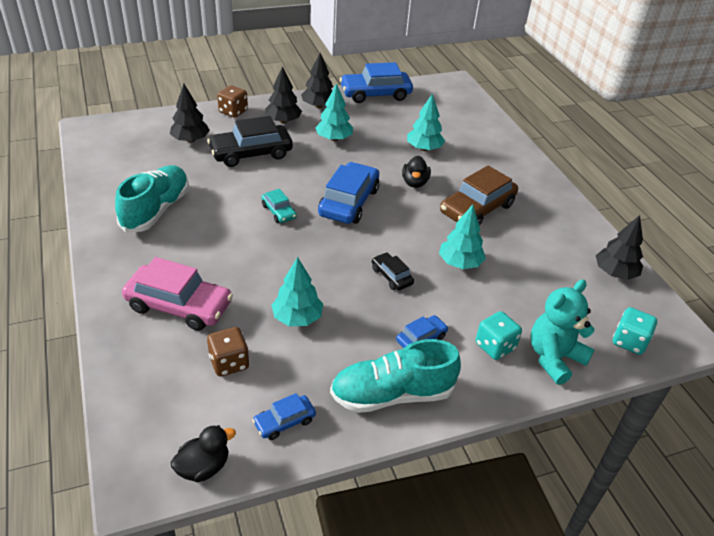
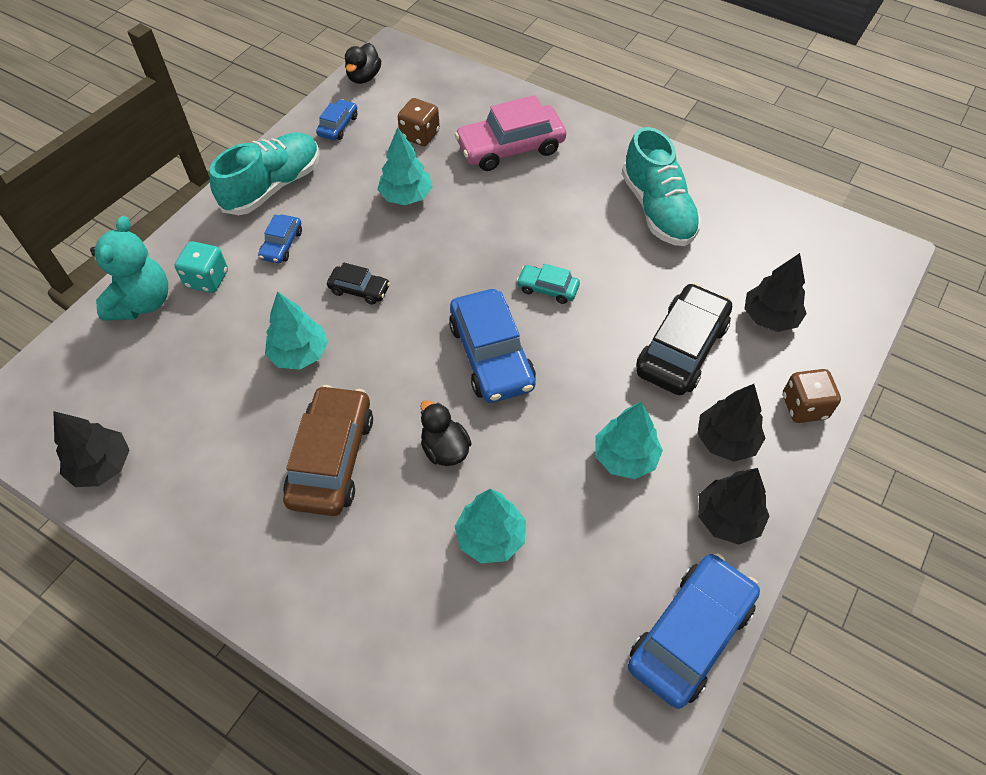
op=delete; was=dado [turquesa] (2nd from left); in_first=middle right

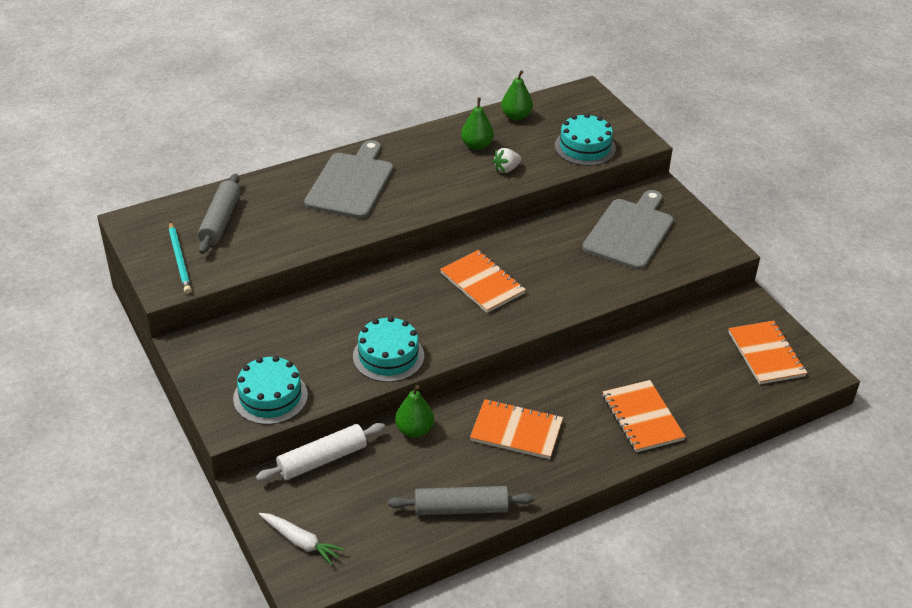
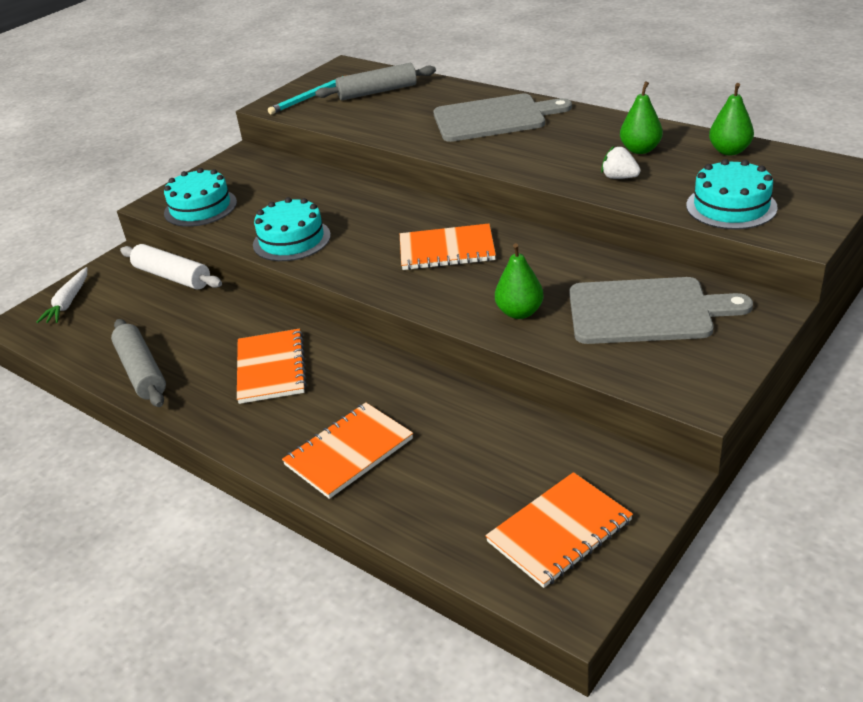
op=rotate; was=cuaderno [naranja] (1st from left in the first image); in_first=centre; in_second=centre; clockwise=60
op=move; was=pera [verde] (1st from left); in_first=bottom centre; in_second=centre

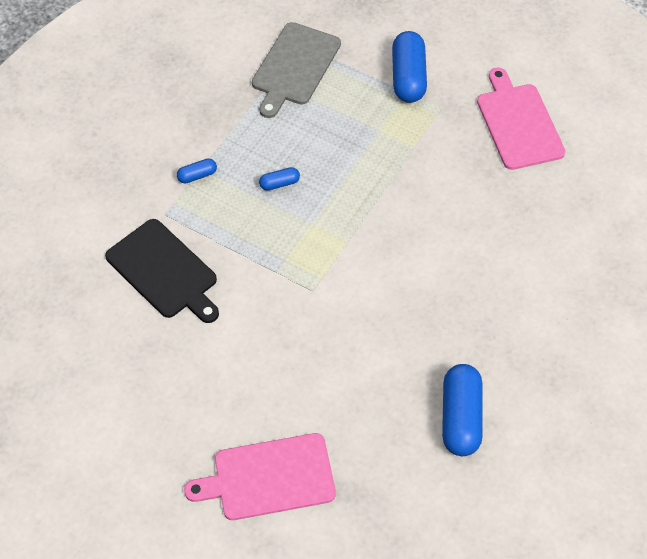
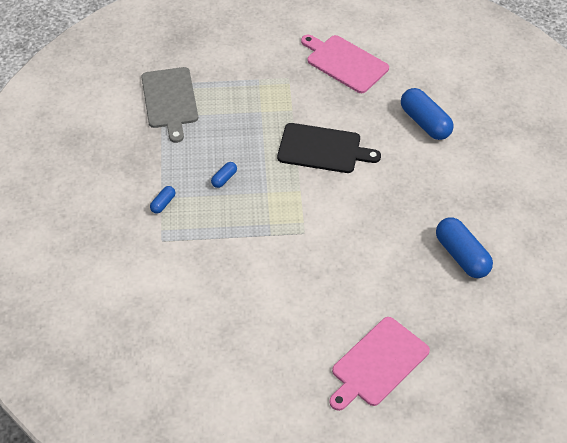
op=move; was=cápsula [azul] (3rd from left); in_first=top centre; in_second=top right
op=move; was=tabla de cortar [negro]; in_first=middle left; in_second=centre

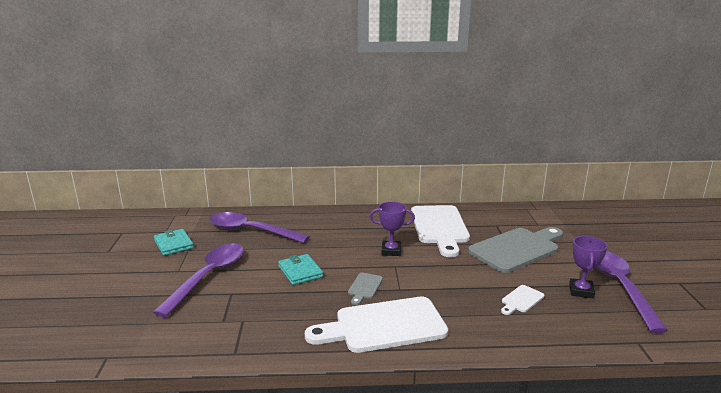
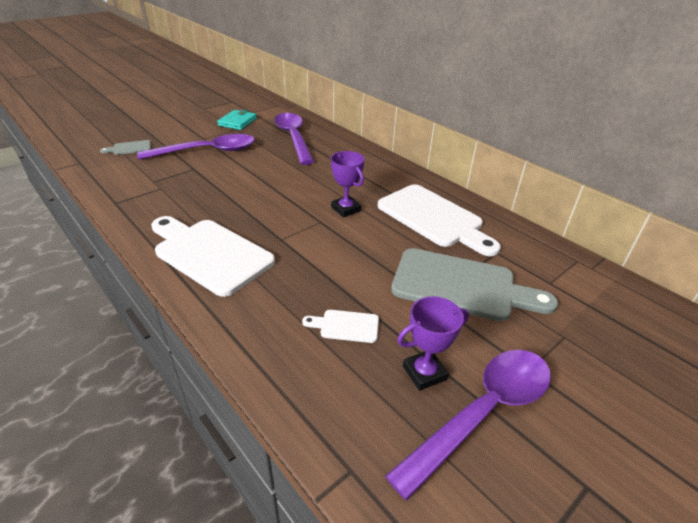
op=rotate; was=tabla de cortar [blanco] (2nd from left in the first image); in_first=centre; in_second=centre; clockwise=-90
op=delete; was=cartera [turquesa] (2nd from left); in_first=bottom centre
op=move; was=tabla de cortar [gris] (1st from left); in_first=bottom centre; in_second=top left

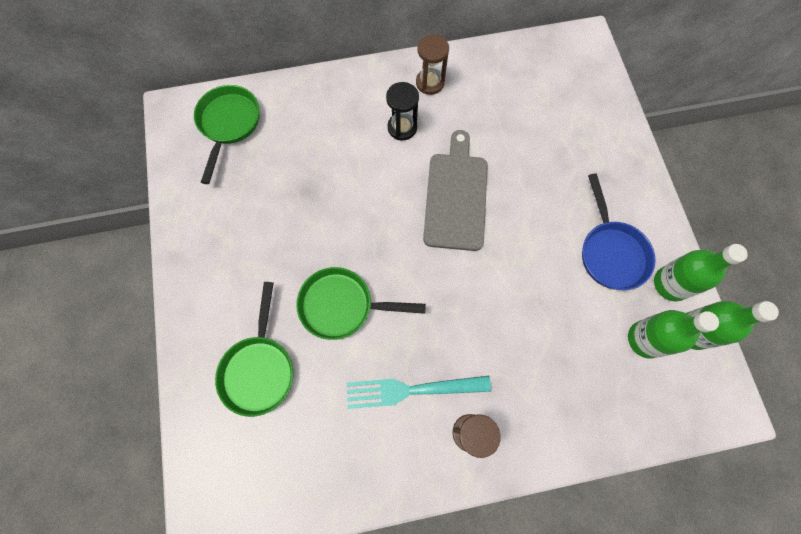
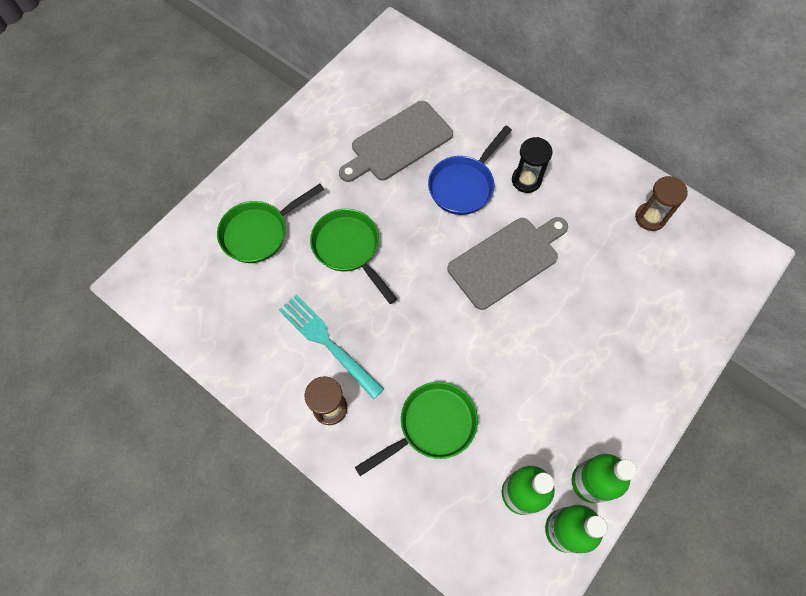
op=move; was=reloj de arena [marrón] (1st from left in the first image); now=reloj de arena [marrón] (2nd from left); in_first=top centre; in_second=middle right
op=move; was=sartén [verde] (1st from left in the first image); now=sartén [verde] (3rd from left); in_first=top left; in_second=bottom centre
op=move; was=sartén [azul]; in_first=middle right; in_second=top centre
op=insert; now=tabla de cortar [gris] (1st from left); in_second=top centre

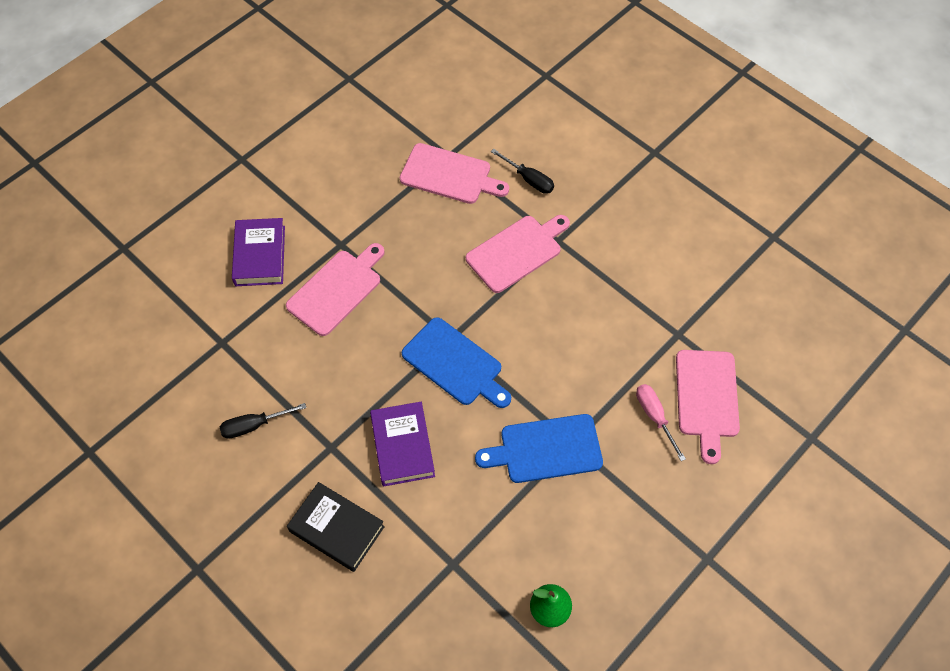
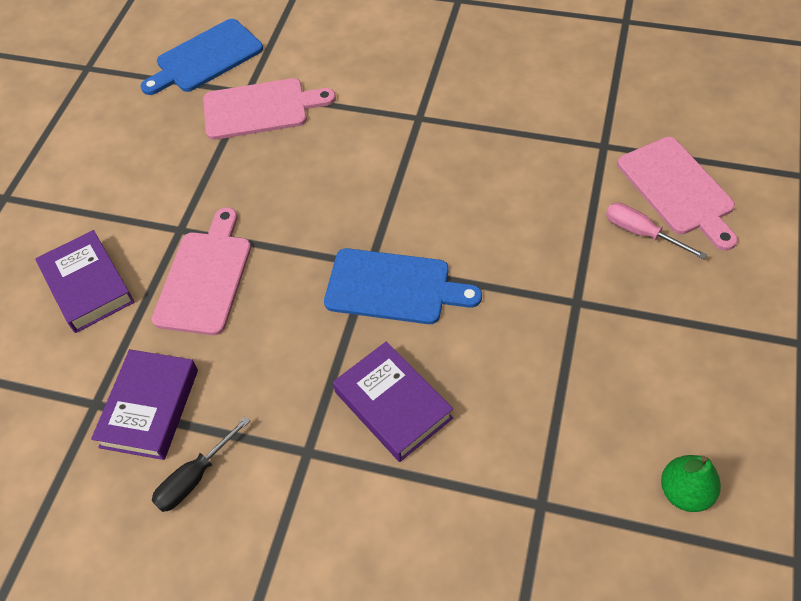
op=delete; was=destornillador [negro] (2nd from left); in_first=top centre
op=delete; was=tabla de cortar [rosa] (3rd from left); in_first=centre
op=move; was=tabla de cortar [azul] (2nd from left in the first image); now=tabla de cortar [azul] (1st from left); in_first=bottom centre; in_second=top left
op=delete; was=libro [negro]; in_first=bottom centre
op=insert; now=libro [morado] (2nd from left); in_second=bottom left

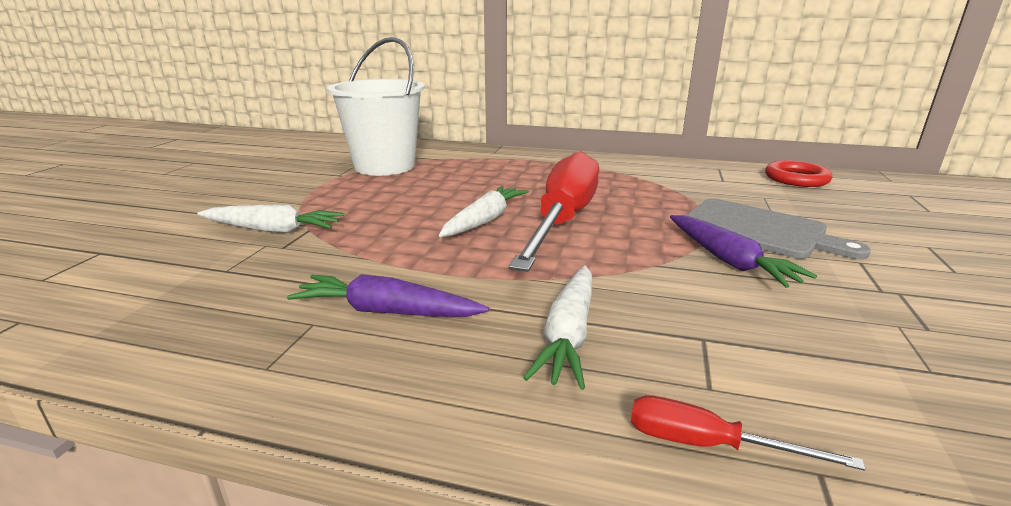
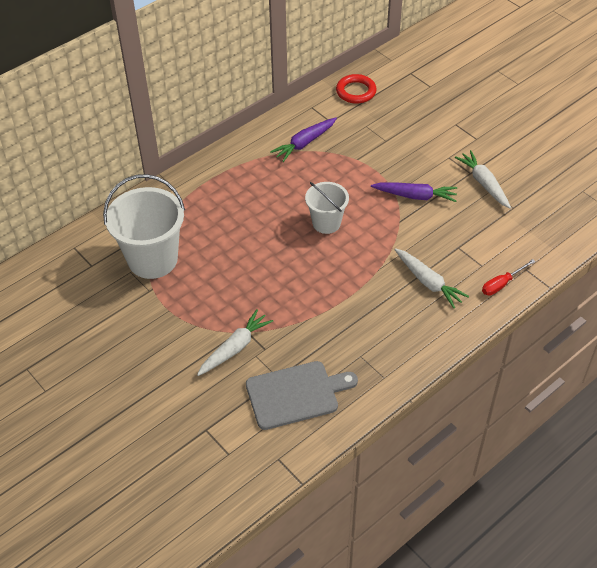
op=replace; was=destornillador [rojo] (1st from left); now=balde [blanco] (2nd from left); in_first=centre; in_second=centre
op=move; was=zanahoria [blanco] (2nd from left in the first image); now=zanahoria [blanco] (3rd from left); in_first=centre; in_second=top right
op=move; was=tabla de cortar [gris]; in_first=middle right; in_second=bottom centre
op=move; was=zanahoria [morado] (1st from left); in_first=centre; in_second=top centre

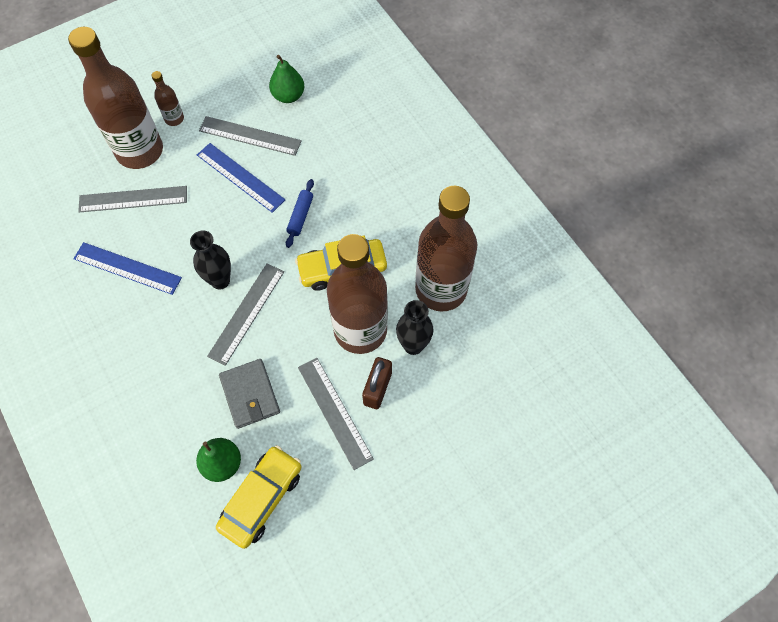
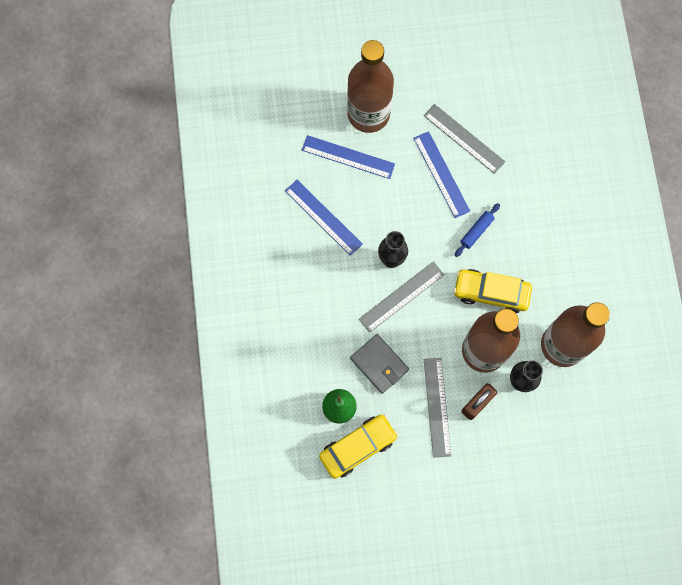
op=delete; was=pera [verde] (2nd from left); in_first=top centre
op=delete; was=botella [marrón] (2nd from left); in_first=top left
op=recolor; was=regla [gris] (1st from left); now=regla [azul] (2nd from left); in_first=top left; in_second=top centre
op=rotate; was=cartera [gris]; in_first=middle left; in_second=centre; clockwise=-45

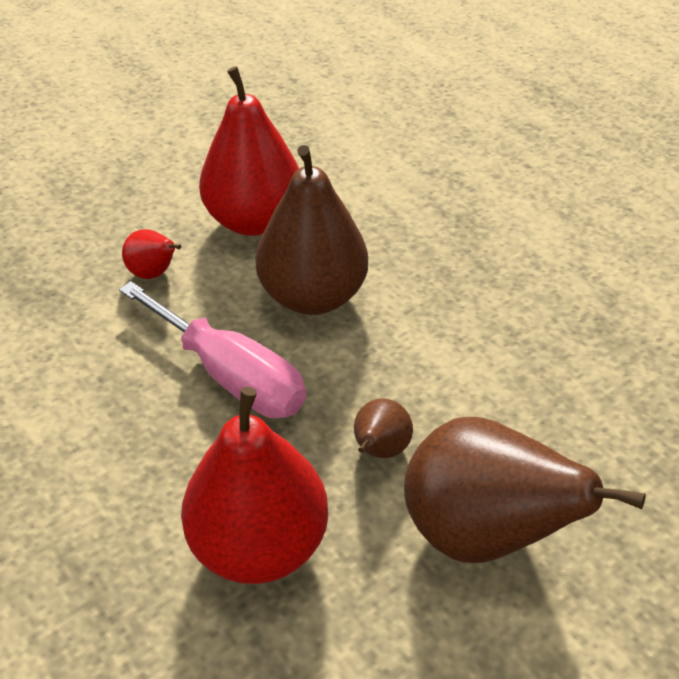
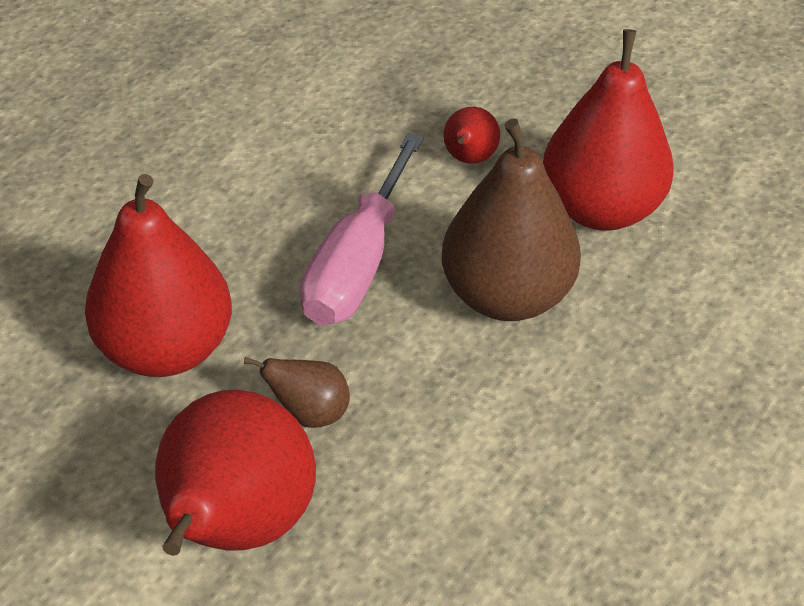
op=recolor; was=pera [marrón] (3rd from left); now=pera [rojo] (2nd from left); in_first=bottom right; in_second=bottom left

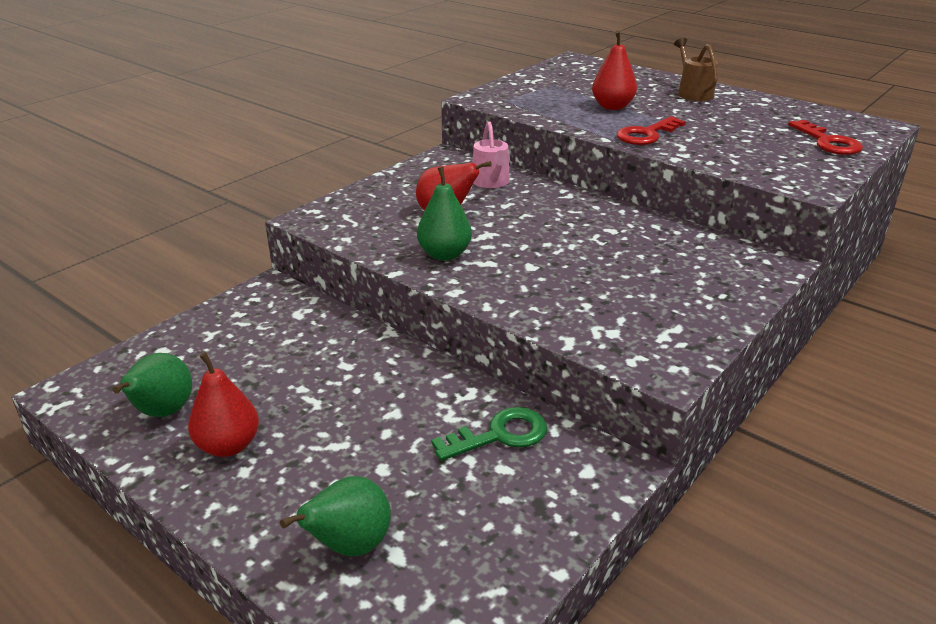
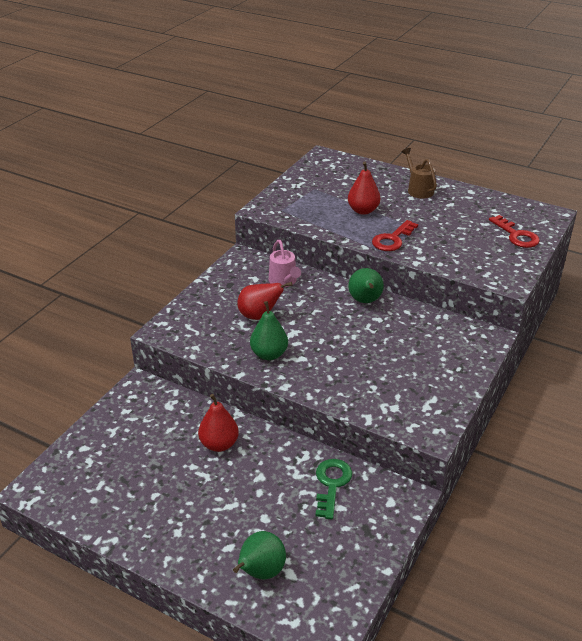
op=move; was=pera [rojo] (1st from left); in_first=middle left; in_second=centre
op=move; was=pera [verde] (1st from left in the first image); now=pera [verde] (3rd from left); in_first=middle left; in_second=centre
op=rotate; was=llave [verde]; in_first=bottom centre; in_second=bottom centre; clockwise=-45

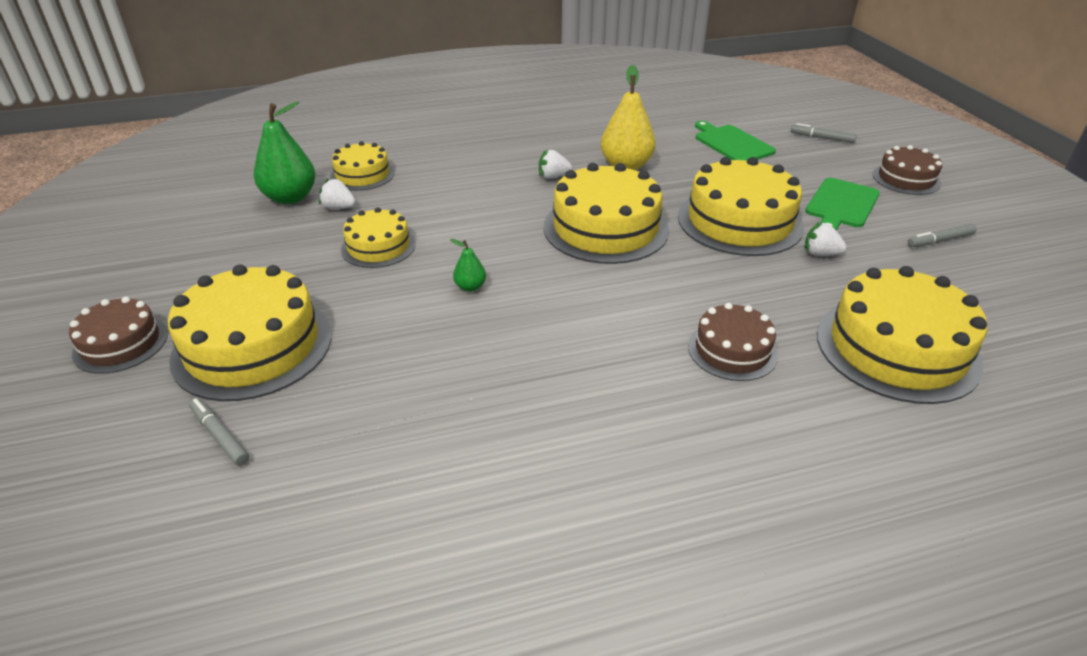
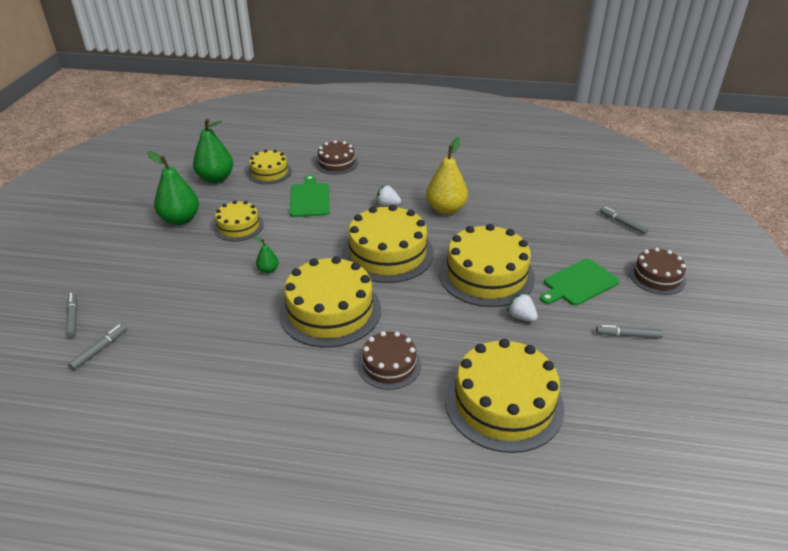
op=move; was=tabla de cortar [verde] (1st from left); in_first=top right; in_second=centre
op=delete; was=fresa [blanco] (1st from left); in_first=top left
op=move; was=tarta [amarillo] (1st from left in the first image); now=tarta [amarillo] (3rd from left); in_first=middle left; in_second=centre
op=move; was=tarta [marrón] (1st from left); in_first=middle left; in_second=top centre
op=insert; now=pera [verde] (1st from left); in_second=middle left
op=insert; now=rotulador [gris] (2nd from left); in_second=middle left

